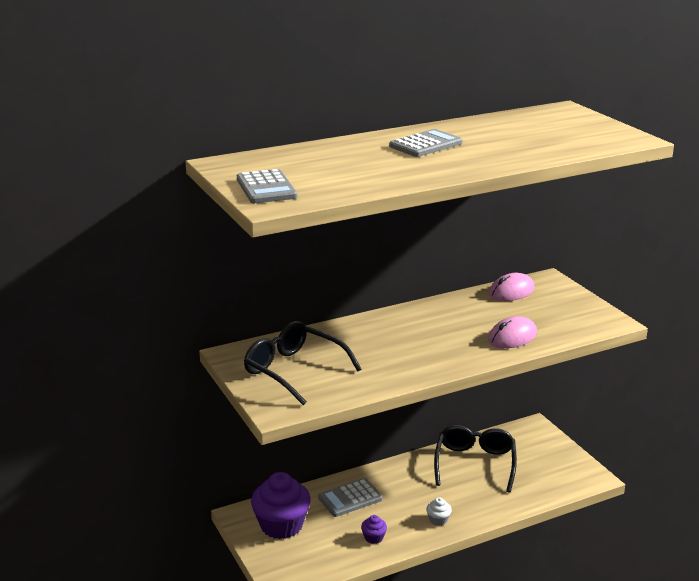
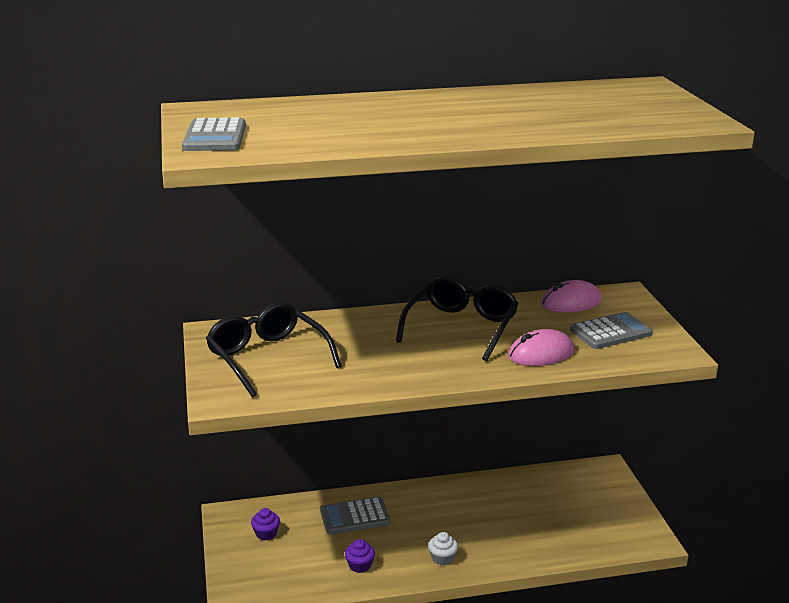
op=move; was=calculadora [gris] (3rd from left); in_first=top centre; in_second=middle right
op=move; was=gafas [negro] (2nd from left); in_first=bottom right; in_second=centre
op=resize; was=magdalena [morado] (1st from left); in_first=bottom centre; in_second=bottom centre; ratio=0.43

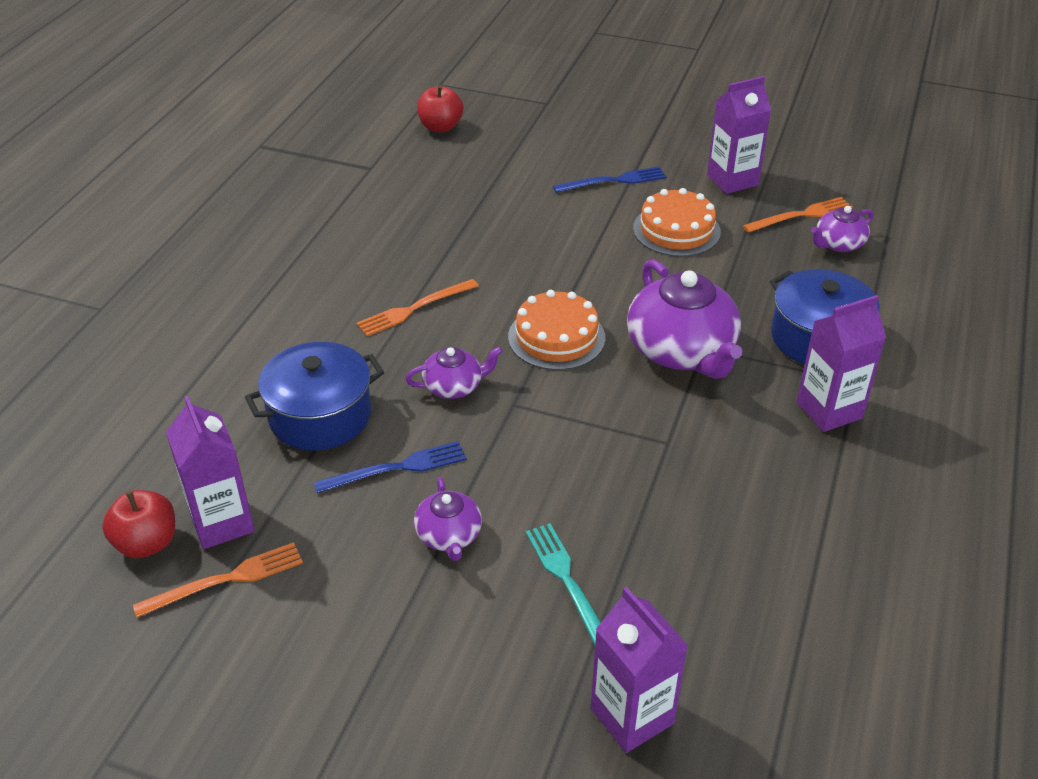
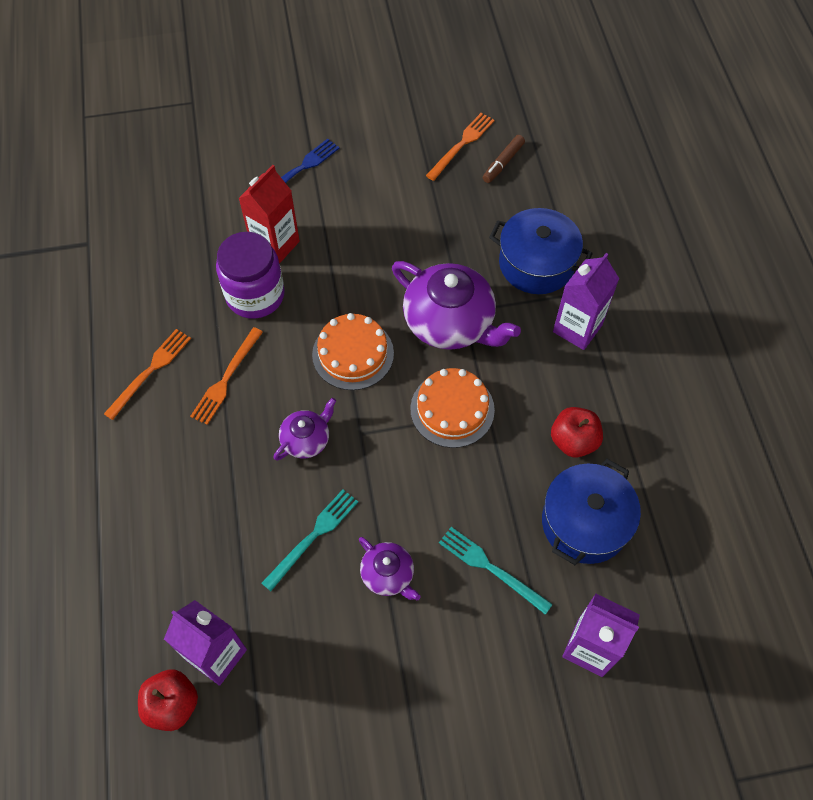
op=delete; was=cartón de leche [morado] (3rd from left); in_first=top right
op=move; was=manzana [rojo] (2nd from left); in_first=top centre; in_second=middle right
op=move; was=tarta [naranja] (2nd from left); in_first=top centre; in_second=centre
op=replace; was=tetera [morado] (4th from left); now=rotulador [marrón]; in_first=top right; in_second=top centre
op=move; was=olla [azul] (1st from left in the first image); now=olla [azul] (2nd from left); in_first=middle left; in_second=middle right
op=recolor; was=tenedor [azul] (1st from left); now=tenedor [turquesa] (1st from left); in_first=centre; in_second=bottom centre
op=move; was=tenedor [naranja] (1st from left); in_first=bottom left; in_second=middle left
op=insert; now=cartón de leche [rojo]; in_second=top left
op=insert; now=tarro [morado]; in_second=middle left

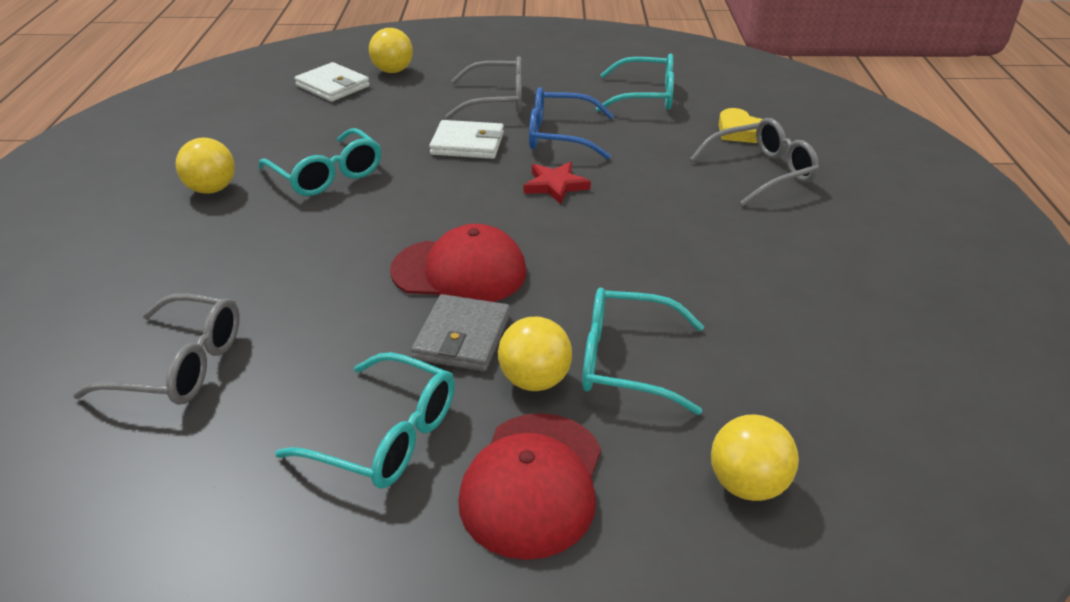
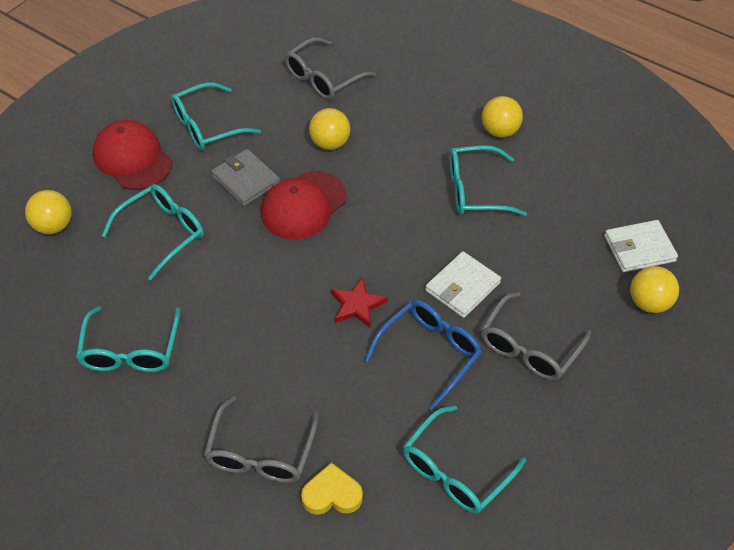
op=move; was=pelota [amarillo] (3rd from left in the first image); now=pelota [amarillo] (2nd from left); in_first=centre; in_second=top centre
op=insert; now=gafas [turquesa] (1st from left); in_second=middle left

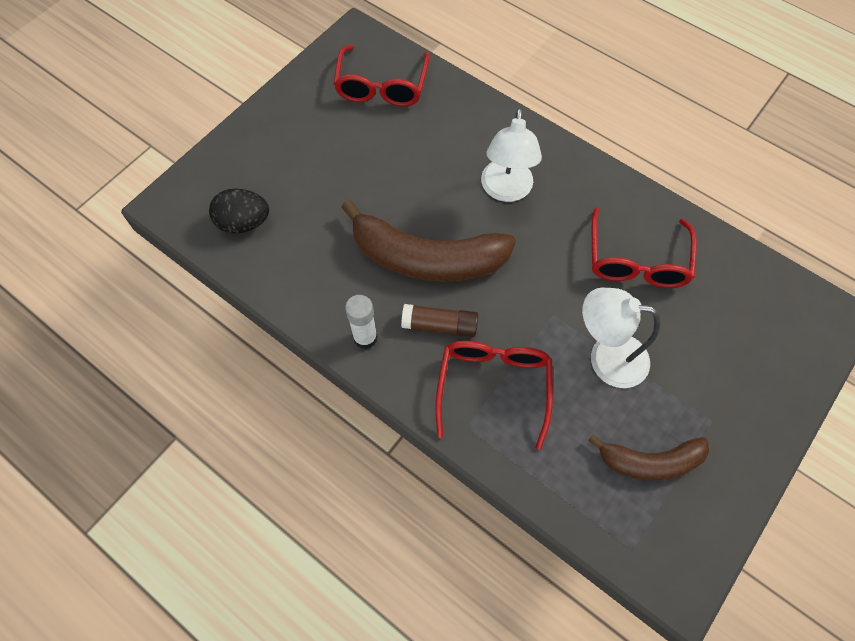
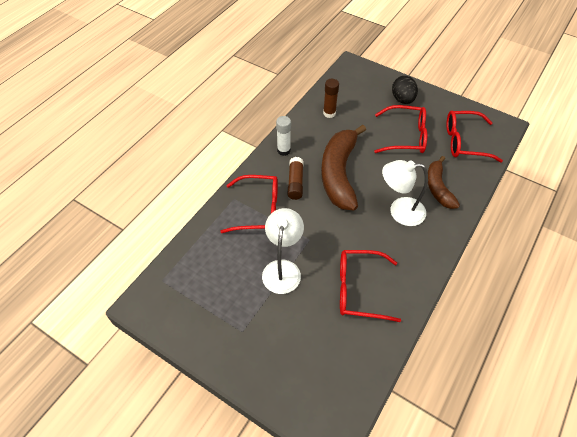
op=move; was=huevo [negro]; in_first=top left; in_second=top right
op=move; was=plátano [marrón] (2nd from left); in_first=bottom right; in_second=middle right
op=insert; now=barra de pegamento [marrón] (2nd from left); in_second=top centre
op=insert; now=gafas [rojo] (3rd from left); in_second=top right

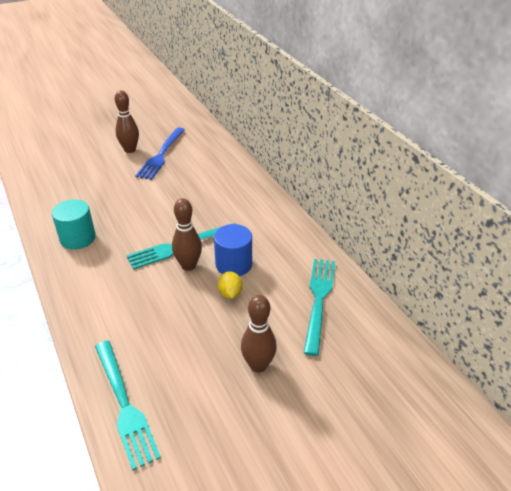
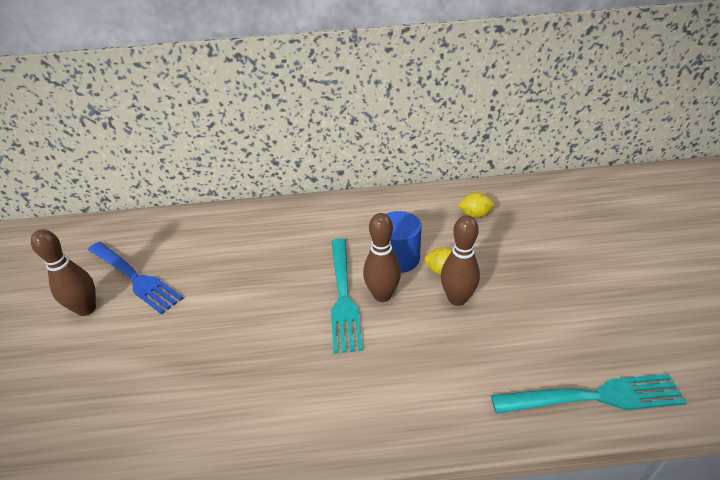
op=delete; was=cilindro [turquesa]; in_first=middle left
op=replace; was=tenedor [turquesa] (3rd from left); now=limón [amarillo] (2nd from left); in_first=centre; in_second=centre
op=move; was=bolo [marrón] (3rd from left); in_first=bottom centre; in_second=centre

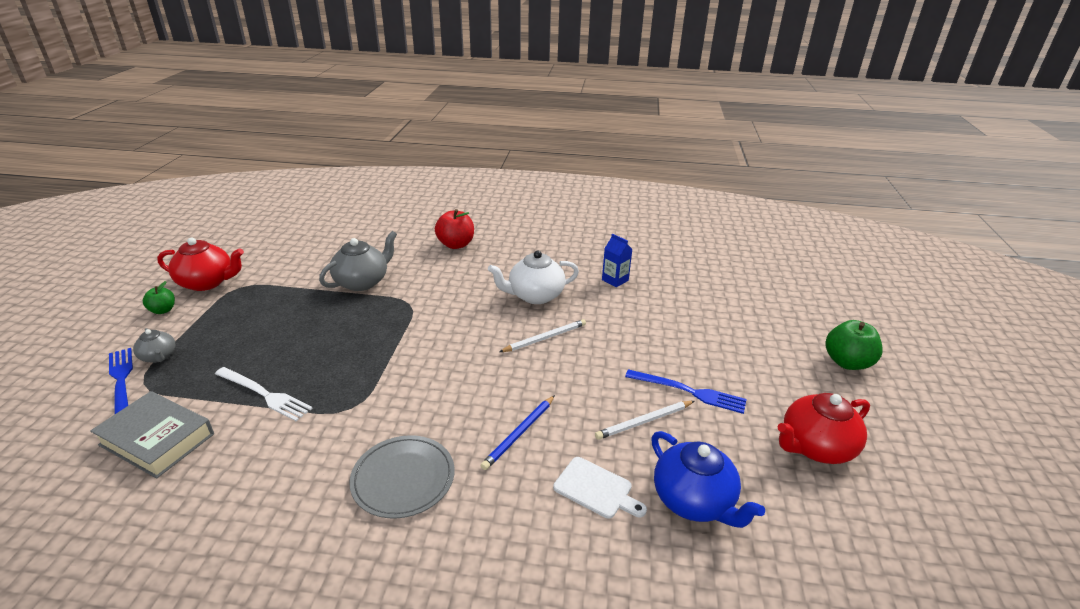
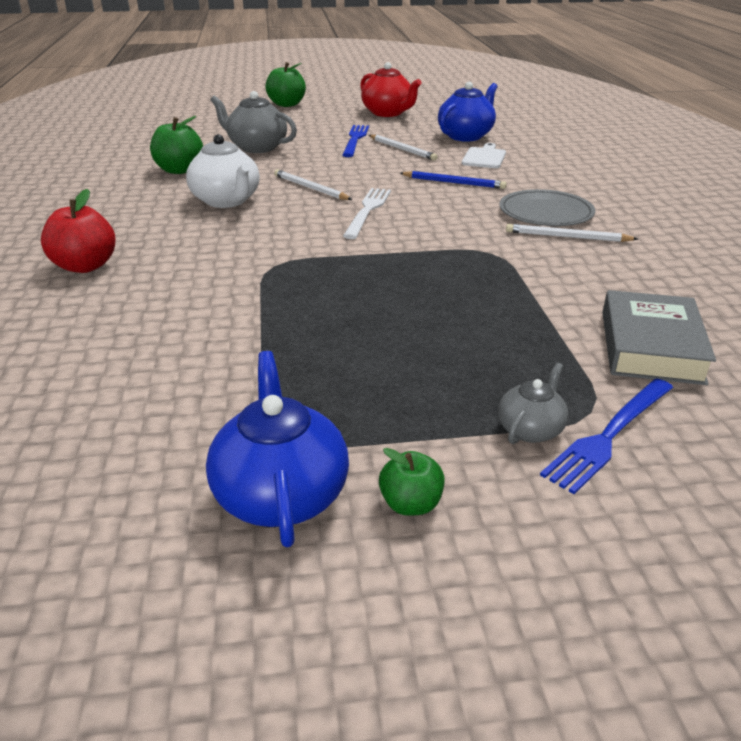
op=move; was=tetera [gris] (2nd from left in the first image); now=tetera [gris] (1st from left); in_first=middle left; in_second=top centre
op=replace; was=cartón de leche [azul]; now=manzana [verde] (1st from left); in_first=centre; in_second=top left
op=recolor; was=tetera [rojo] (1st from left); now=tetera [azul] (1st from left); in_first=middle left; in_second=centre
op=move; was=tenedor [blanco]; in_first=middle left; in_second=top centre
op=insert; now=lápiz [blanco] (3rd from left); in_second=top right

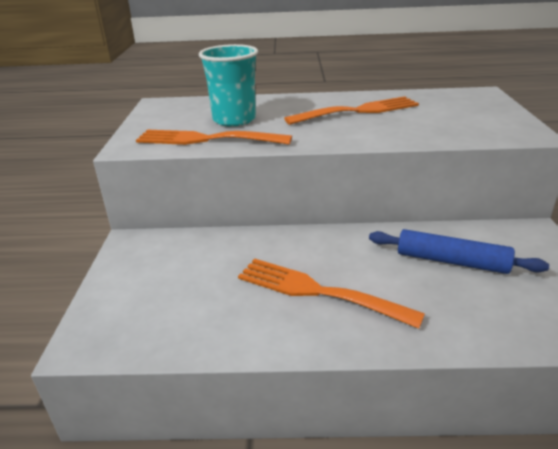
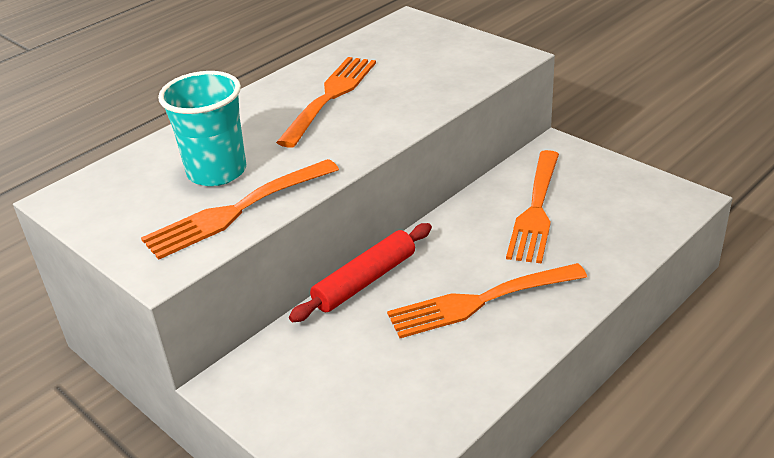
op=replace; was=rodillo [azul]; now=tenedor [naranja] (4th from left); in_first=middle right; in_second=middle right
op=insert; now=rodillo [rojo]; in_second=centre

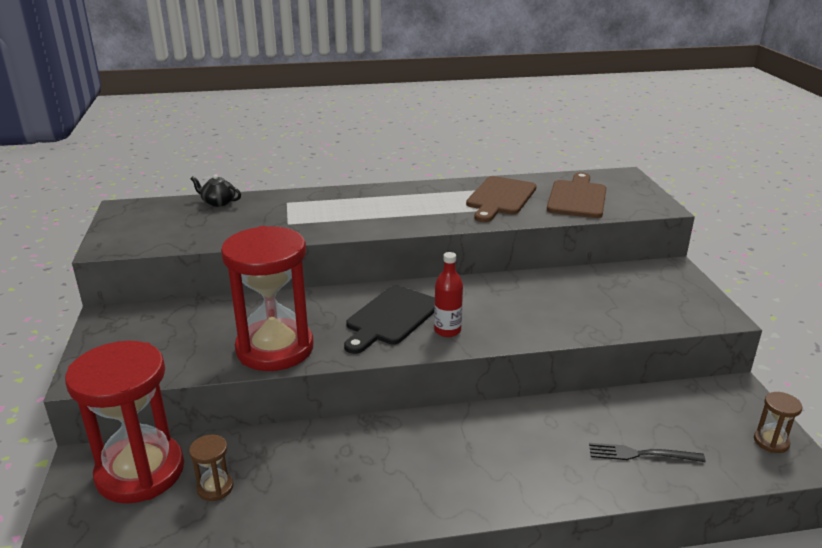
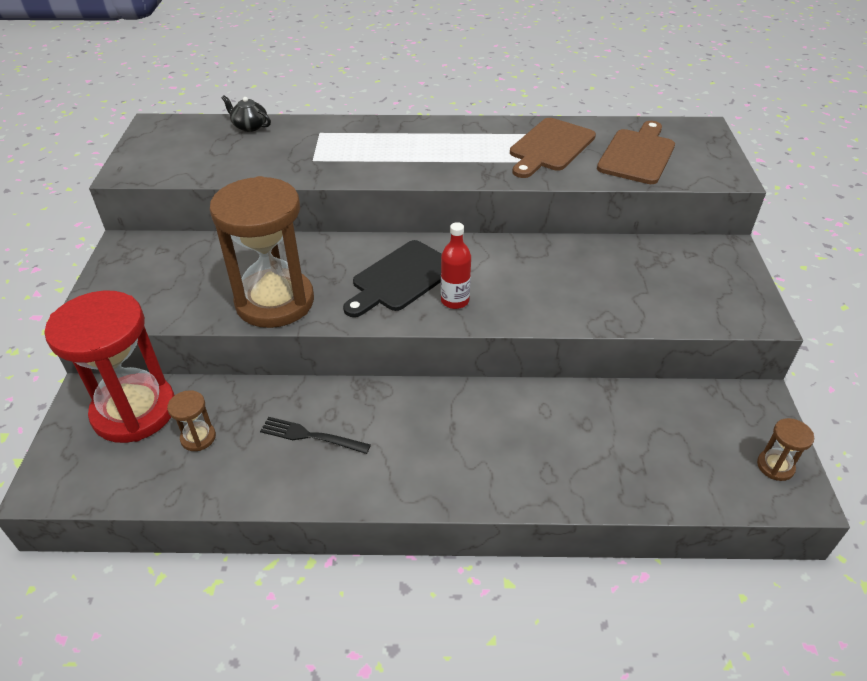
op=recolor; was=reloj de arena [rojo] (2nd from left); now=reloj de arena [marrón] (2nd from left); in_first=middle left; in_second=middle left
op=move; was=tenedor [negro]; in_first=bottom right; in_second=centre

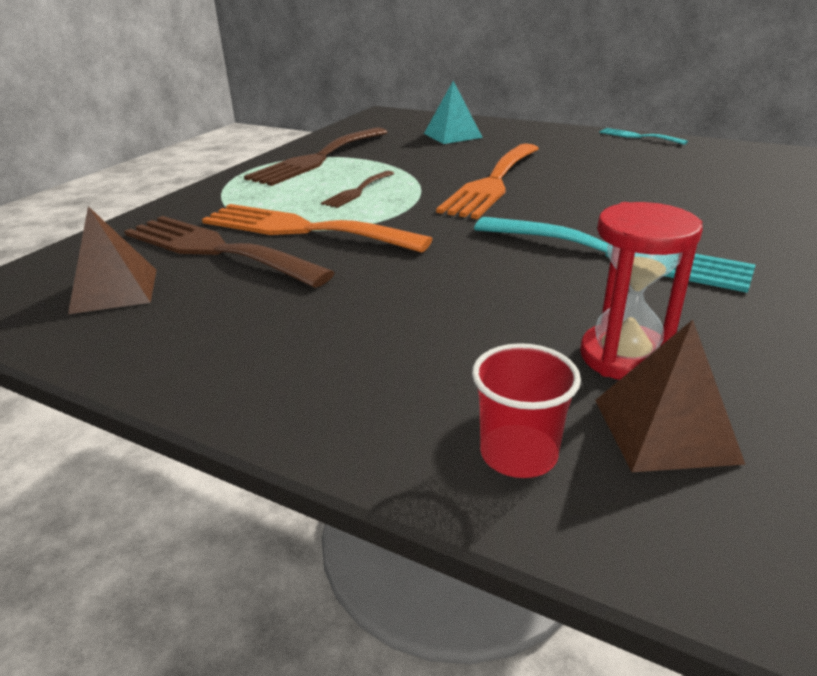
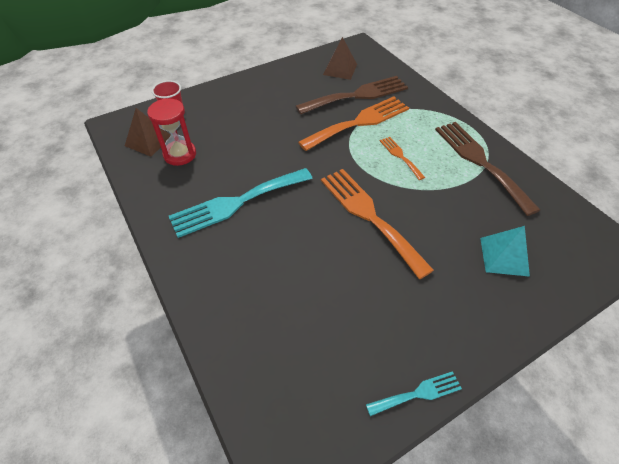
op=recolor; was=tenedor [marrón] (3rd from left); now=tenedor [naranja] (3rd from left); in_first=top centre; in_second=centre

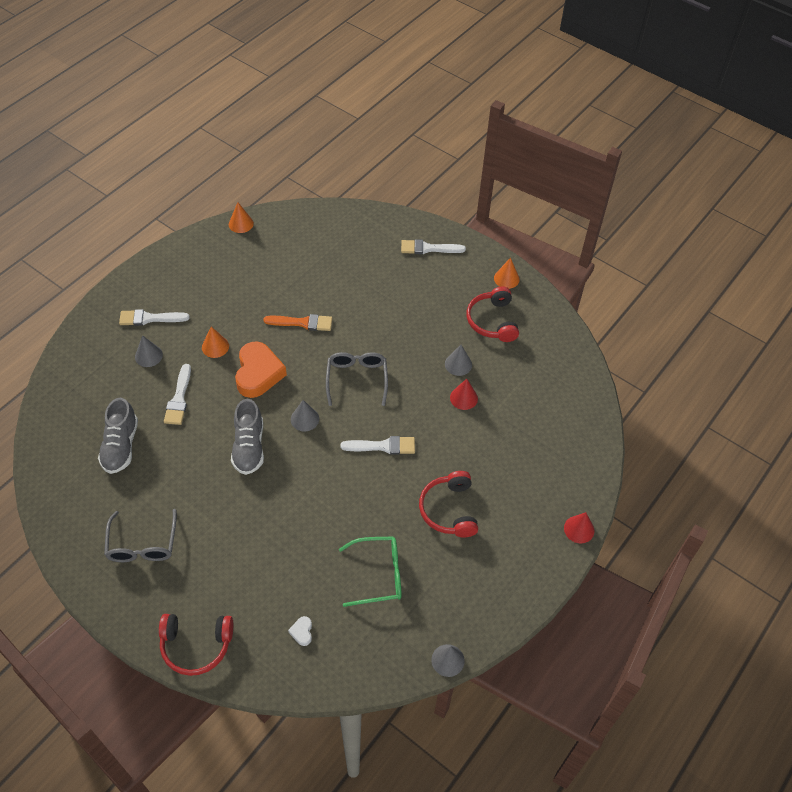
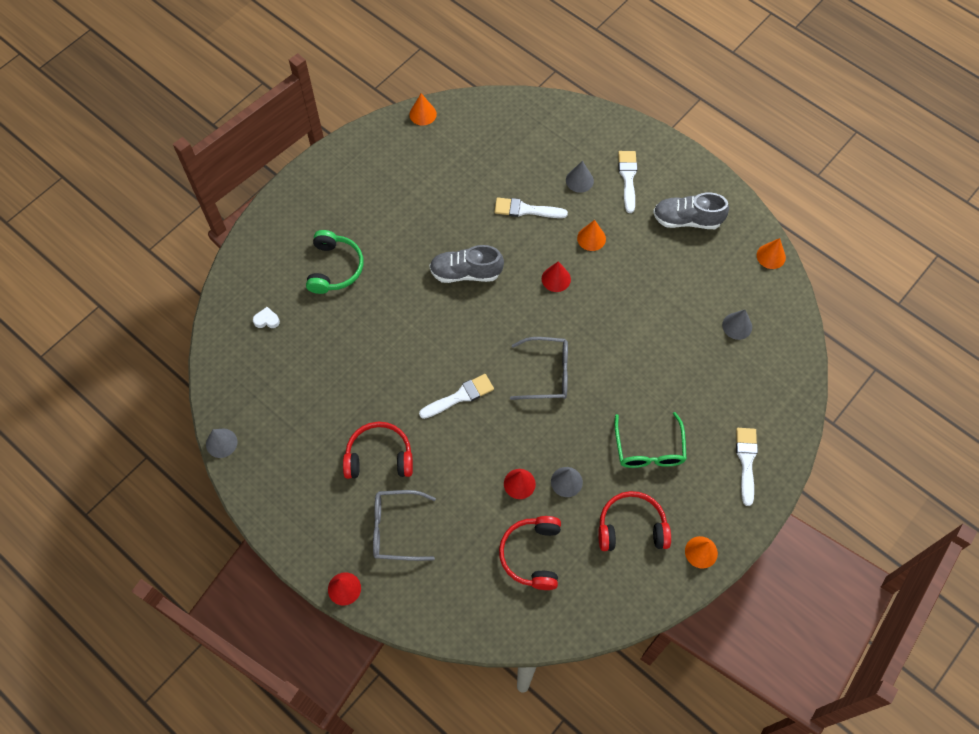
op=delete; was=pincel [naranja]; in_first=centre
op=replace; was=corazón [naranja]; now=cono [rojo] (3rd from left); in_first=middle left; in_second=centre
op=move; was=zapato [gris] (1st from left in the first image); now=zapato [gris] (2nd from left); in_first=middle left; in_second=top right
op=move; was=cono [gris] (2nd from left in the first image); now=cono [gris] (4th from left); in_first=centre; in_second=middle right
op=rotate; was=pincel [blanco] (3rd from left in the first image); in_first=centre; in_second=centre; clockwise=-120
op=move; was=gafas [gris] (1st from left); in_first=bottom left; in_second=bottom centre
op=move; was=gafas [verde]; in_first=bottom centre; in_second=centre
op=move; was=auriculares [rojo] (1st from left in the first image); now=auriculares [rojo] (2nd from left); in_first=bottom left; in_second=bottom centre
op=insert; now=cono [naranja] (1st from left); in_second=top centre
op=insert; now=auriculares [verde]; in_second=centre

